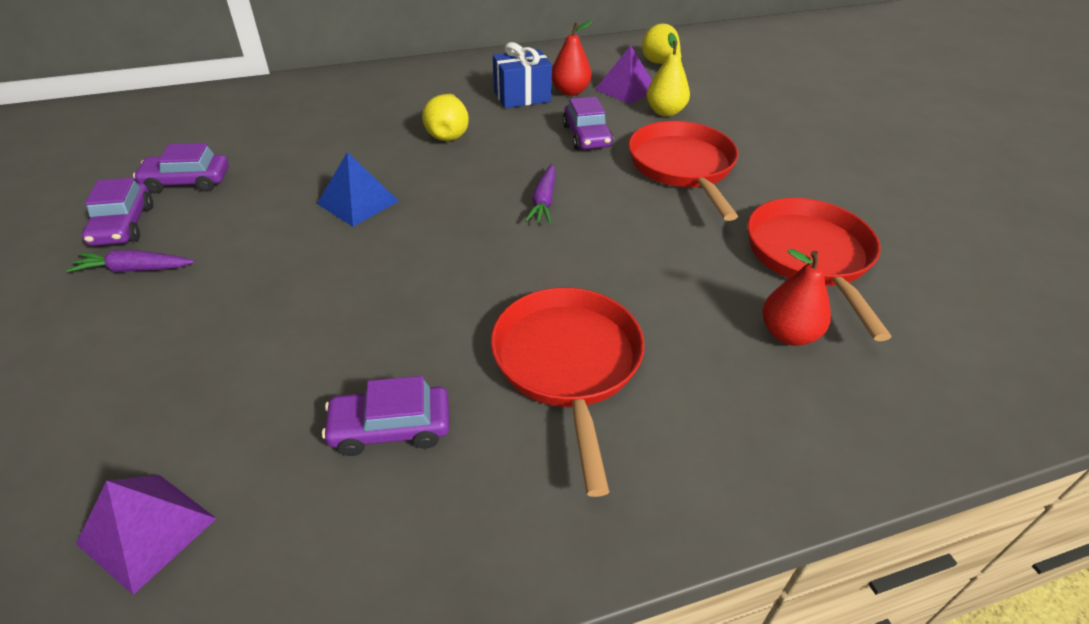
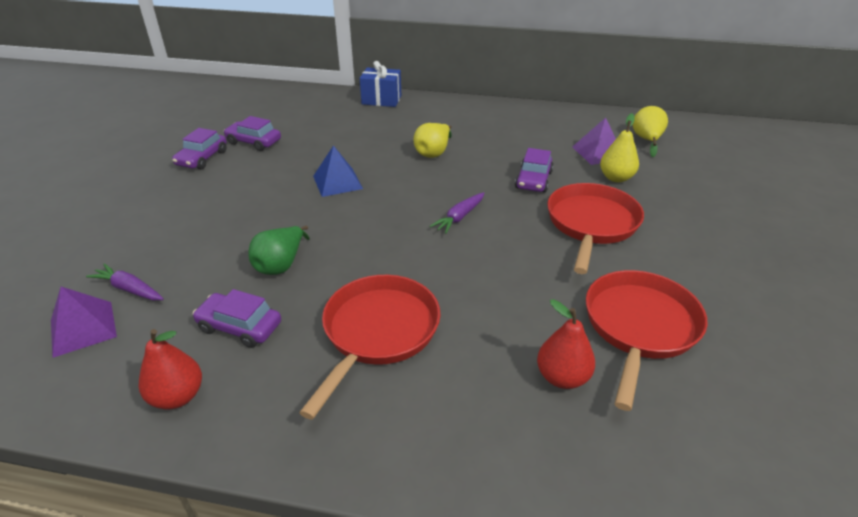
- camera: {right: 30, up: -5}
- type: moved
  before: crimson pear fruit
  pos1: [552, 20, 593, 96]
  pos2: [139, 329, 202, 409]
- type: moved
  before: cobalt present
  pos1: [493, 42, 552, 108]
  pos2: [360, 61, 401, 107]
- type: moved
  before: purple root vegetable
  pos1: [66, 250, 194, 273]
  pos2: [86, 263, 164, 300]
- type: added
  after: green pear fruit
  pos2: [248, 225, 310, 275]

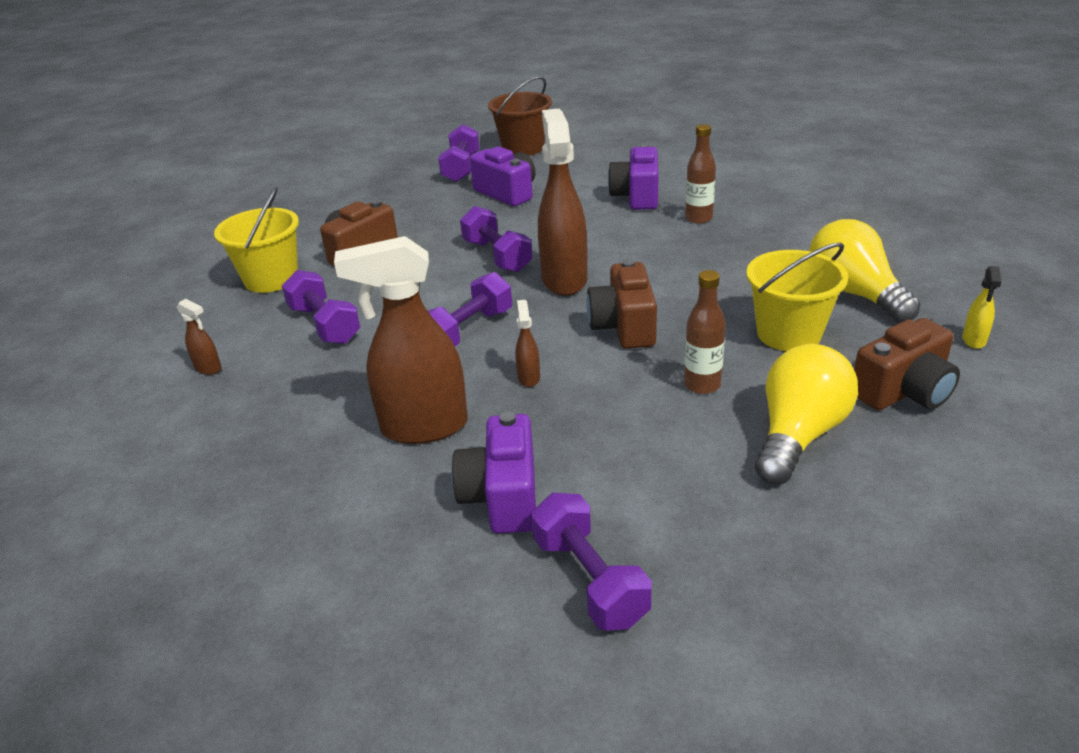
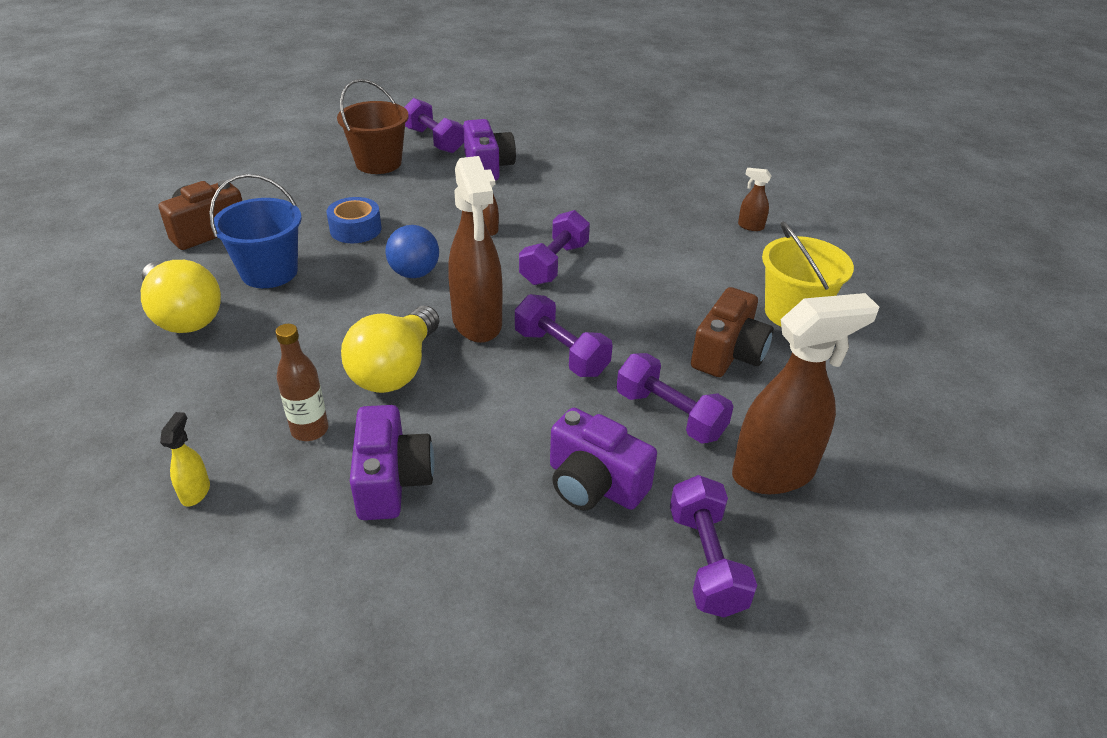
- camera: {right: 165, up: 5}
- type: moved
  before: russet bucket
  pos1: [488, 76, 552, 156]
  pos2: [337, 79, 409, 174]
- type: moved
  before: russet sprayer
  pos1: [334, 236, 468, 444]
  pos2: [732, 293, 879, 494]
- type: recoloured
  before: golden bucket
  after: cobalt bucket
  pos1: [746, 243, 848, 351]
  pos2: [209, 174, 302, 288]
- type: replaced
  before: russet camera
  after: cobalt play ball
  pos1: [587, 259, 657, 349]
  pos2: [385, 225, 439, 278]
- type: moved
  before: golden sprayer
  pos1: [962, 266, 1001, 349]
  pos2: [160, 412, 210, 507]
- type: moved
  before: purple hand weight
  pos1: [282, 270, 361, 344]
  pos2: [617, 353, 733, 444]
- type: replaced
  before: russet drink bottle
  after: cobalt roll of tape
  pos1: [684, 270, 726, 394]
  pos2: [326, 197, 382, 243]
- type: moved
  before: golden lightbulb
  pos1: [755, 344, 858, 484]
  pos2: [341, 306, 439, 393]

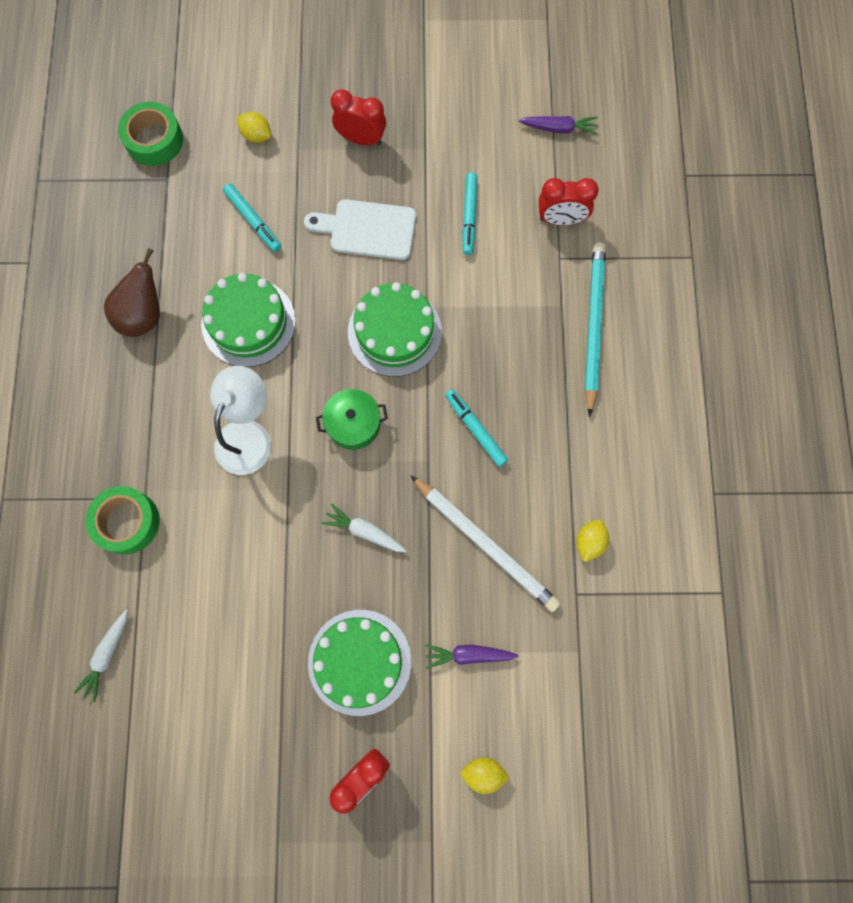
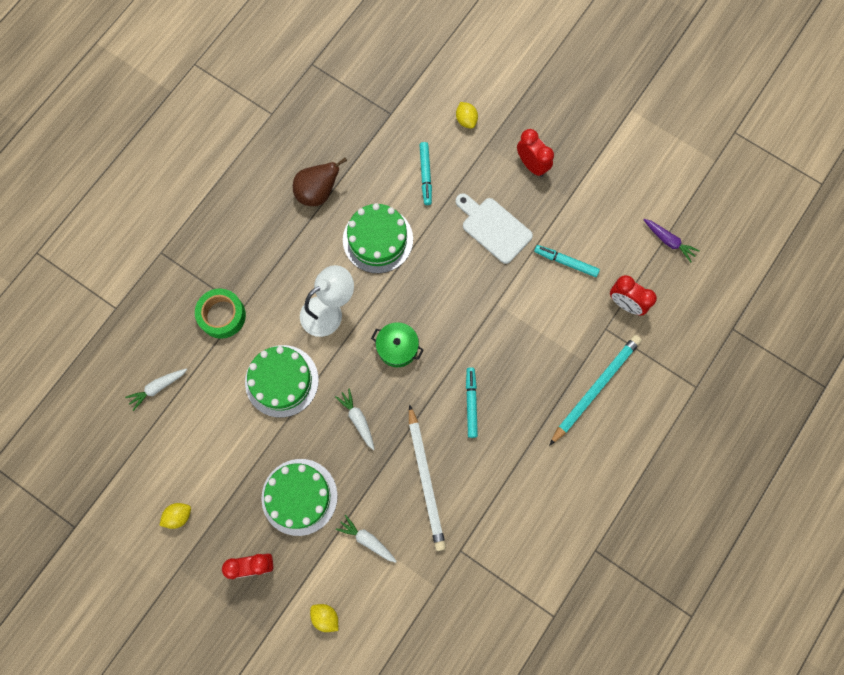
- camera: {right: 35, up: 0}
- type: removed
  before: green roll of tape
  pos1: [118, 102, 183, 166]
- type: turned
  before: turquoise marker pen
  pos1: [462, 172, 478, 255]
  pos2: [534, 245, 600, 277]
  turn: 75
- type: moved
  before: green cake
  pos1: [348, 282, 442, 377]
  pos2: [245, 345, 319, 418]
- type: moved
  before: golden citrus fruit
  pos1: [576, 519, 609, 562]
  pos2: [159, 503, 191, 529]
- type: recoloured
  before: purple root vegetable
  after: snow-white root vegetable
  pos1: [426, 644, 518, 669]
  pos2: [336, 515, 397, 563]

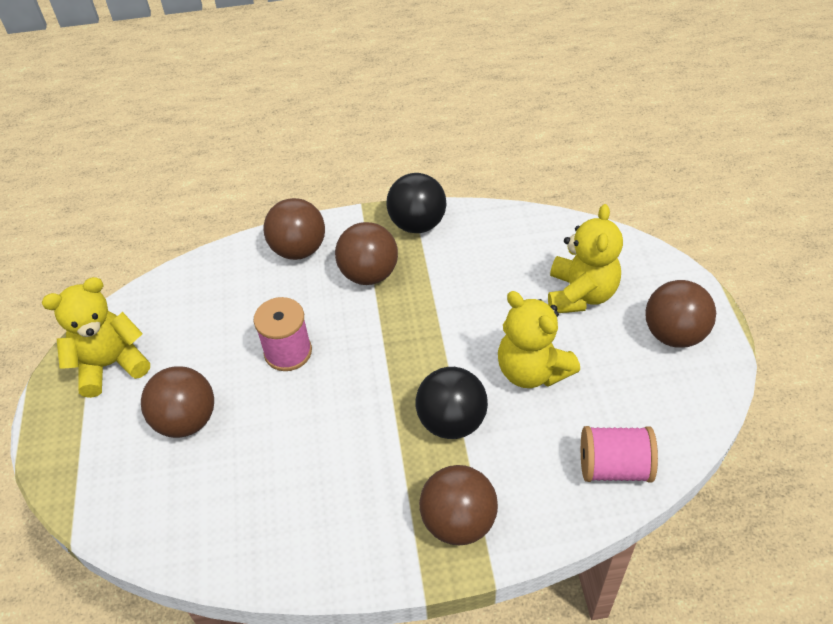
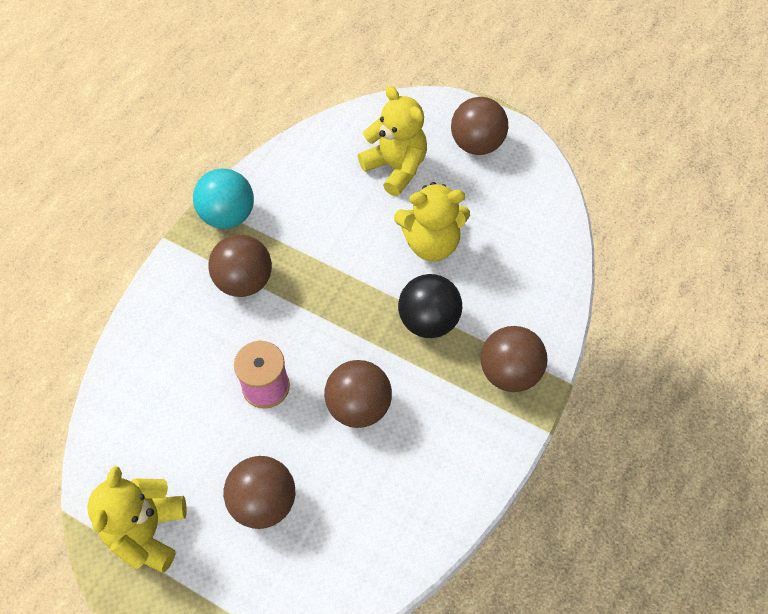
- camera: {right: -55, up: 10}
- type: recoloured
  before: jet-black play ball
  after: turquoise play ball
  pos1: [386, 173, 447, 233]
  pos2: [193, 169, 254, 229]
- type: moved
  before: russet play ball
  pos1: [263, 198, 325, 260]
  pos2: [324, 360, 392, 428]
- type: removed
  before: rosy reel of thread
  pos1: [581, 426, 658, 482]

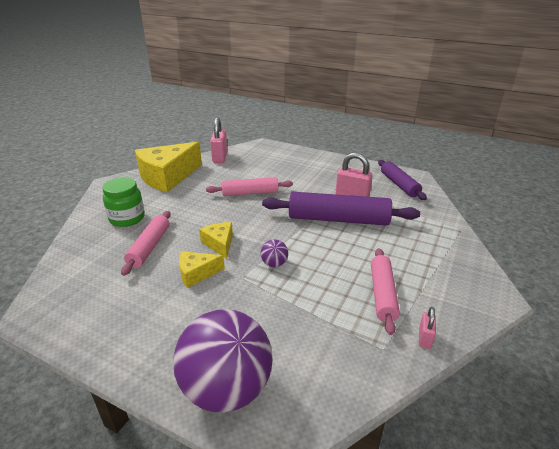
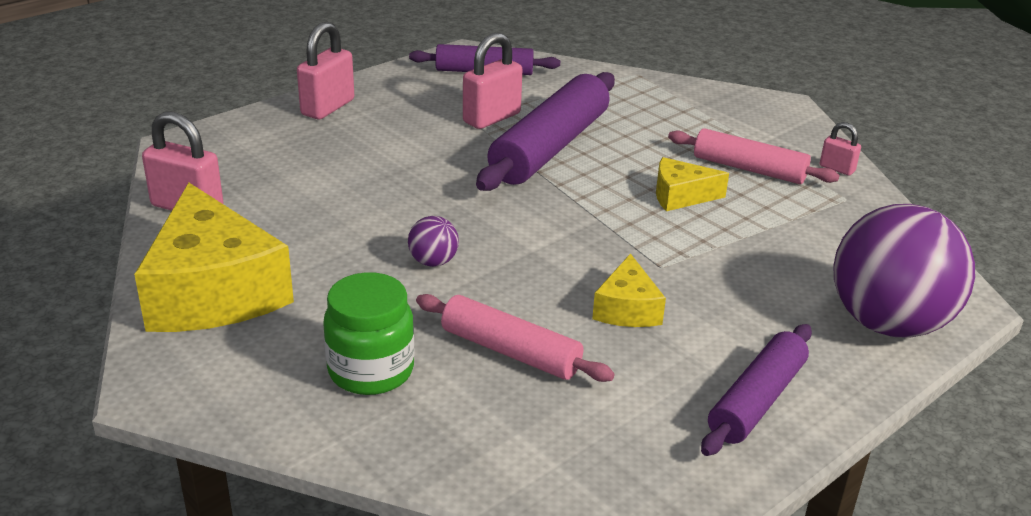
- camera: {right: -70, up: 0}
- type: removed
  before: rosy rolling pin
  pos1: [206, 177, 293, 196]
- type: moved
  before: golden cheese
  pos1: [199, 222, 233, 259]
  pos2: [656, 157, 729, 211]
- type: moved
  before: purple play ball
  pos1: [261, 239, 288, 267]
  pos2: [408, 216, 459, 267]
- type: added
  after: rosy small lock
  pos2: [297, 22, 354, 119]
- type: added
  after: purple rolling pin
  pos2: [701, 324, 812, 456]

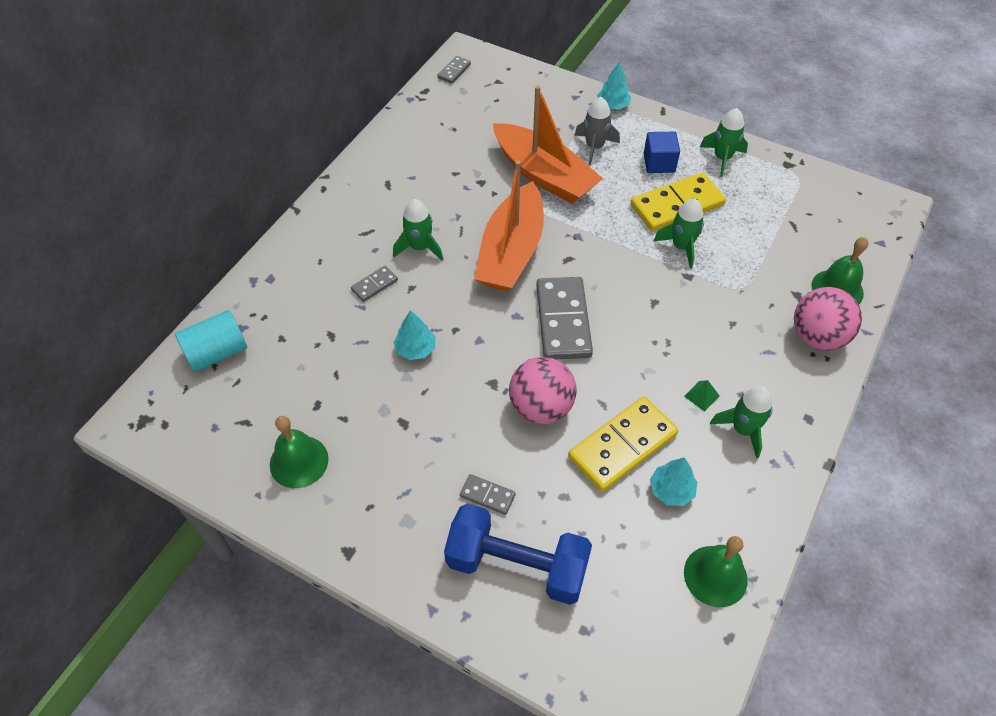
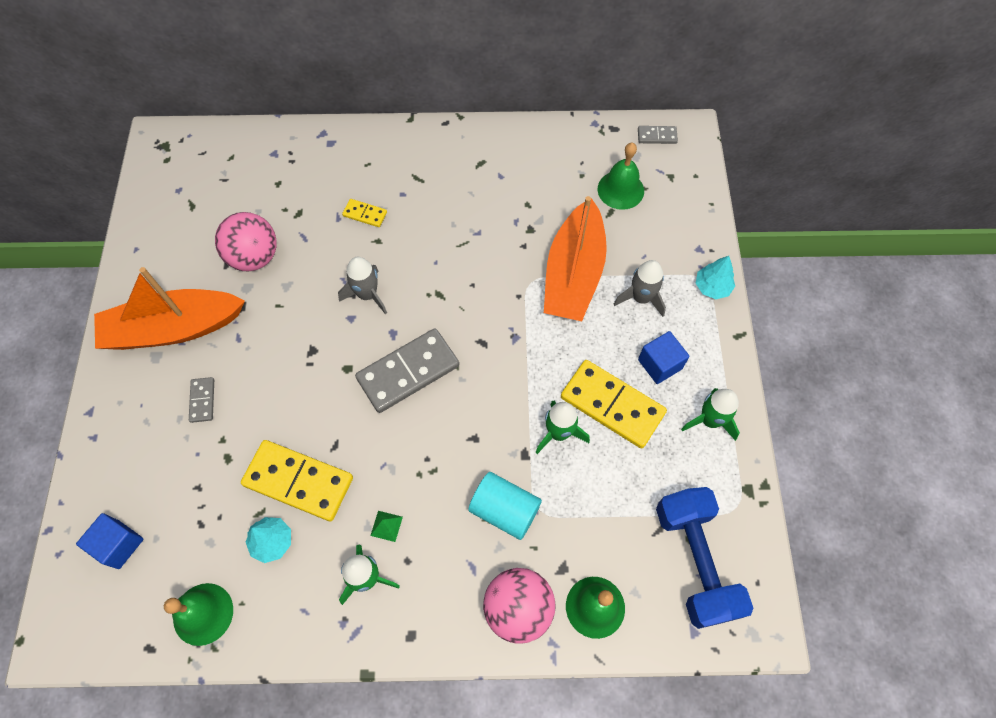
- camera: {right: 60, up: 10}
- type: moved
  before: bright orange boat
  pos1: [474, 160, 544, 292]
  pos2: [94, 267, 245, 350]
- type: removed
  before: green rocket
  pos1: [393, 199, 443, 261]
- type: recoloured
  before: grey domino piece
  after: golden domino piece
  pos1: [351, 266, 398, 302]
  pos2: [342, 199, 387, 227]
- type: moved
  before: turquoise solid cylinder
  pos1: [175, 310, 247, 372]
  pos2: [468, 472, 542, 540]
- type: removed
  before: turquoise toy tree
  pos1: [393, 310, 436, 360]
- type: moved
  before: rosy play ball
  pos1: [509, 357, 576, 424]
  pos2: [215, 212, 277, 271]
- type: moved
  before: green bell
  pos1: [270, 416, 328, 488]
  pos2: [598, 143, 644, 210]
- type: moved
  before: cobalt hand weight
  pos1: [444, 504, 592, 605]
  pos2: [656, 487, 753, 629]
- type: added
  after: grey rocket
  pos2: [338, 257, 387, 314]
- type: added
  after: cobalt solid cube
  pos2: [76, 513, 144, 569]

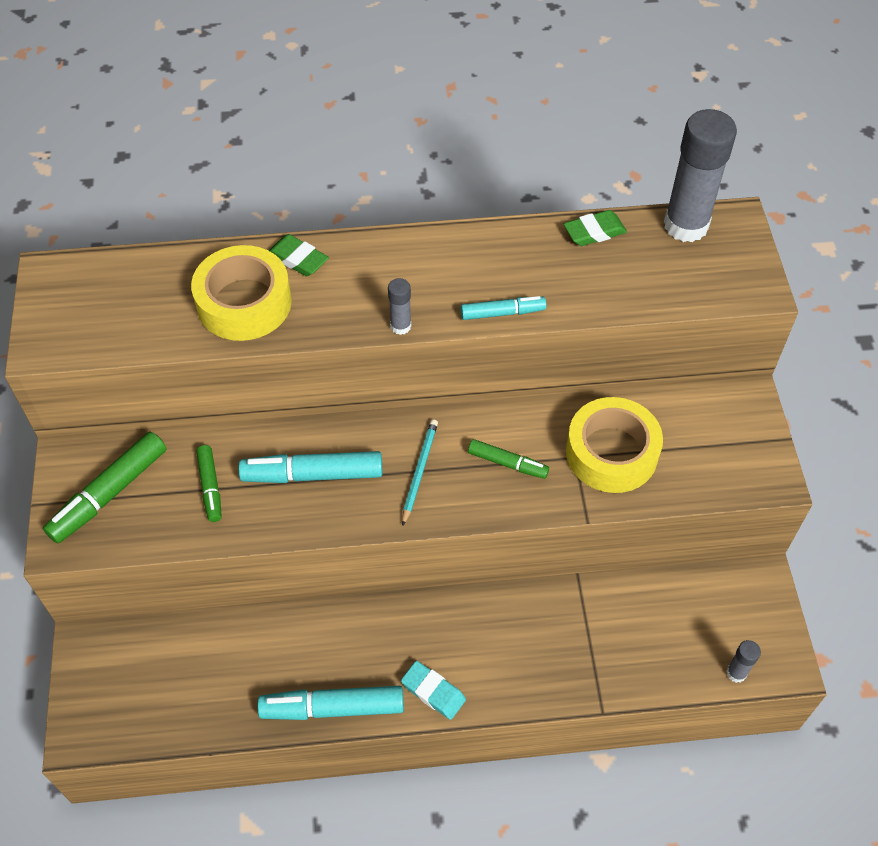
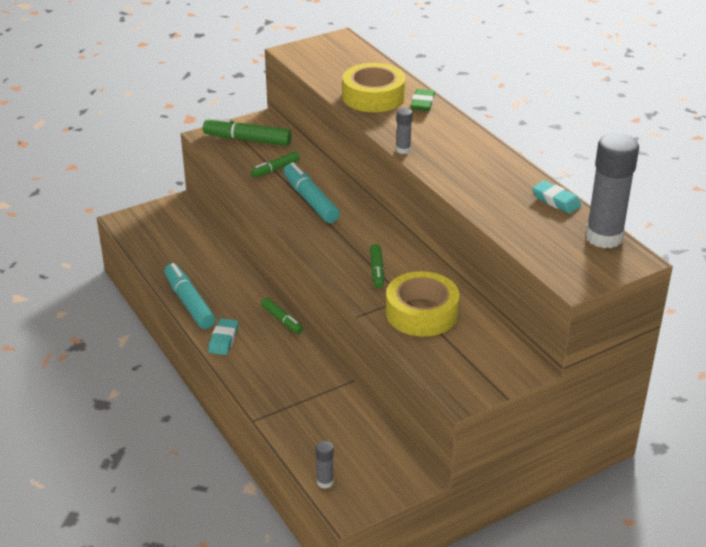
- camera: {right: 65, up: -20}
- type: recoloured
  before: green pencil eraser
  after: turquoise pencil eraser
  pos1: [564, 210, 627, 246]
  pos2: [532, 181, 581, 214]
- type: removed
  before: turquoise marker pen
  pos1: [461, 296, 547, 320]
- type: removed
  before: turquoise wooden pencil
  pos1: [402, 419, 438, 526]
- type: added
  after: green marker pen
  pos2: [261, 298, 303, 334]

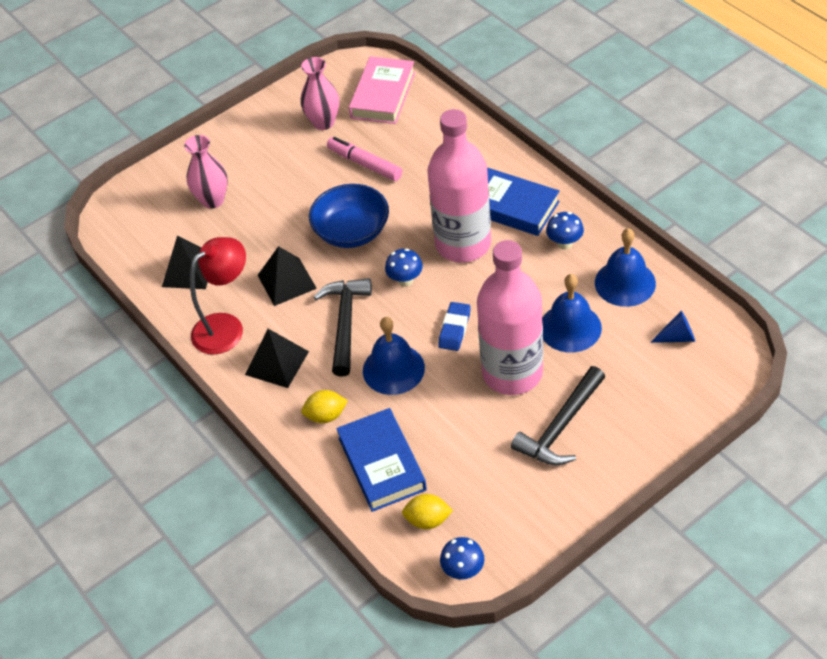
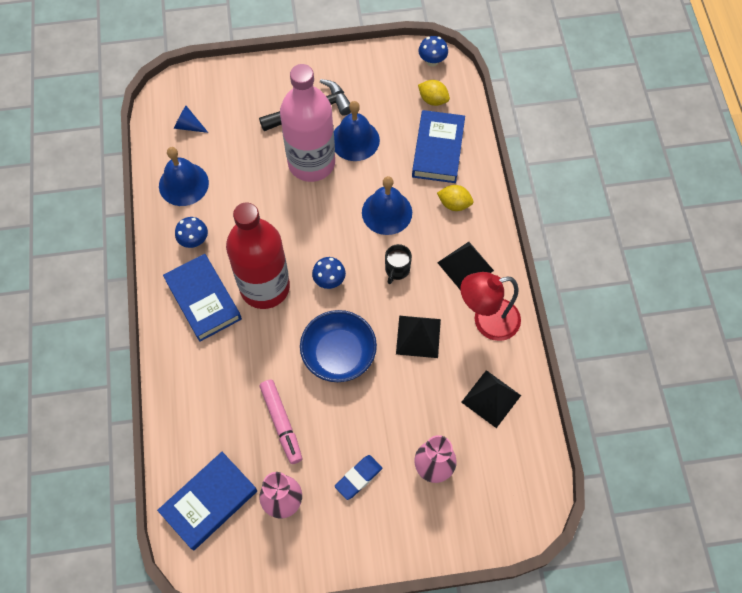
- camera: {right: -155, up: 15}
- type: recoloured
  before: rosy book
  after: cobalt book
  pos1: [349, 56, 415, 124]
  pos2: [157, 452, 257, 551]
- type: recoloured
  before: rosy drink bottle
  after: crimson drink bottle
  pos1: [427, 109, 491, 263]
  pos2: [226, 203, 290, 309]
- type: moved
  before: cobalt bell
  pos1: [542, 274, 602, 352]
  pos2: [334, 101, 380, 161]
- type: replaced
  before: jet-black claw hammer
  after: jet-black mug
  pos1: [314, 278, 372, 377]
  pos2: [385, 244, 412, 284]
- type: moved
  before: cobalt pencil eraser
  pos1: [438, 302, 471, 351]
  pos2: [335, 455, 382, 500]

